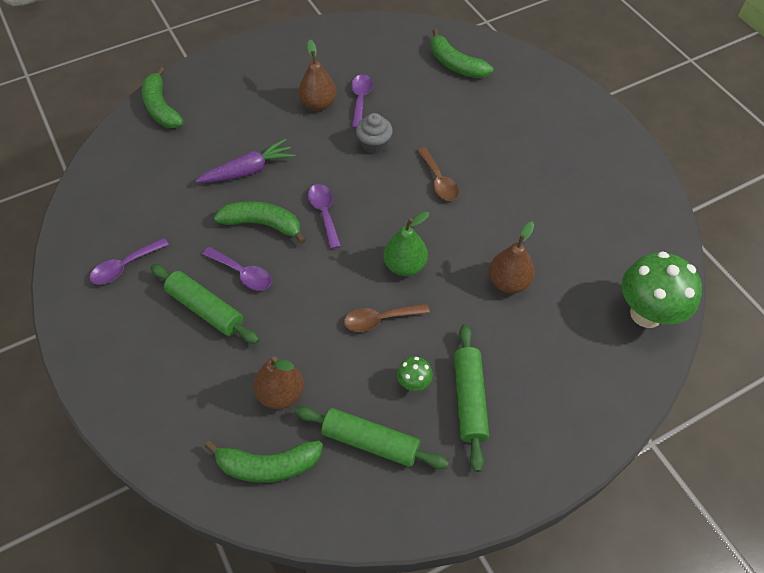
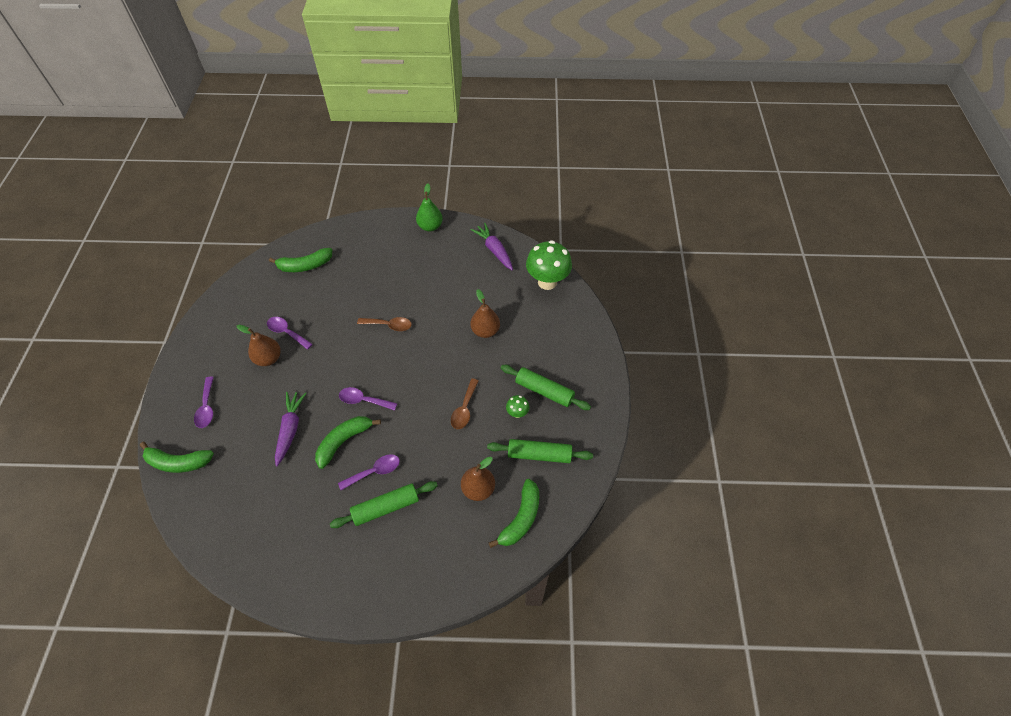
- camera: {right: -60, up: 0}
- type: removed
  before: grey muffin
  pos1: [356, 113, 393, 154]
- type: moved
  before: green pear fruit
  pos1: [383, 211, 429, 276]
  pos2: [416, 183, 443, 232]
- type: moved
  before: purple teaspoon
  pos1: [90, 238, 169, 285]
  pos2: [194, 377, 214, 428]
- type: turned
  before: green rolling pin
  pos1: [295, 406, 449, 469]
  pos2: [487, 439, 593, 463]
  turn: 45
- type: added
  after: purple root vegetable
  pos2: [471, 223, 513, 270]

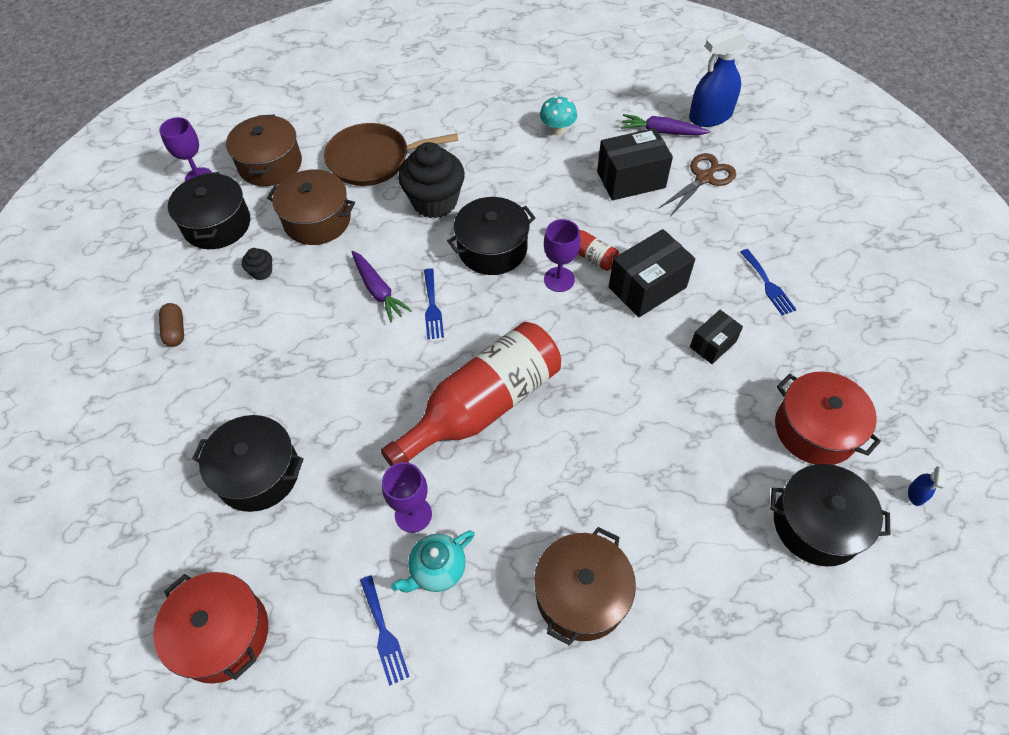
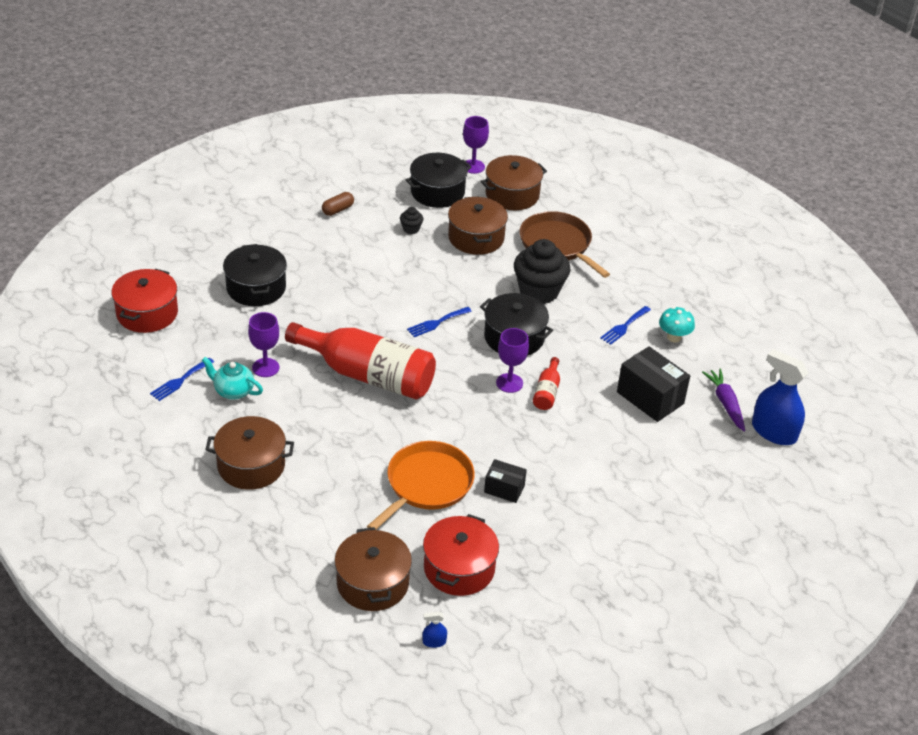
- camera: {right: 60, up: -15}
- type: removed
  before: russet pair of scissors
  pos1: [658, 153, 736, 216]
- type: removed
  before: jet-black parcel
  pos1: [609, 229, 695, 317]
- type: moved
  before: cobalt table fork
  pos1: [740, 249, 797, 316]
  pos2: [600, 306, 651, 345]
- type: removed
  before: purple root vegetable
  pos1: [352, 251, 412, 322]
- type: recoloured
  before: jet-black stockpot
  after: russet stockpot
  pos1: [770, 464, 890, 567]
  pos2: [335, 527, 412, 611]
- type: added
  after: bright orange pan
  pos2: [367, 441, 475, 529]

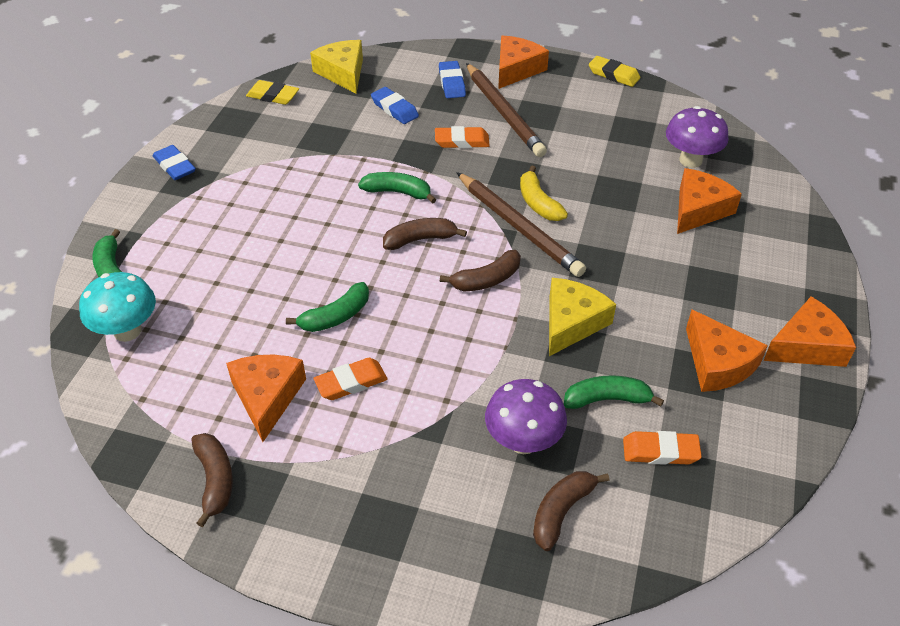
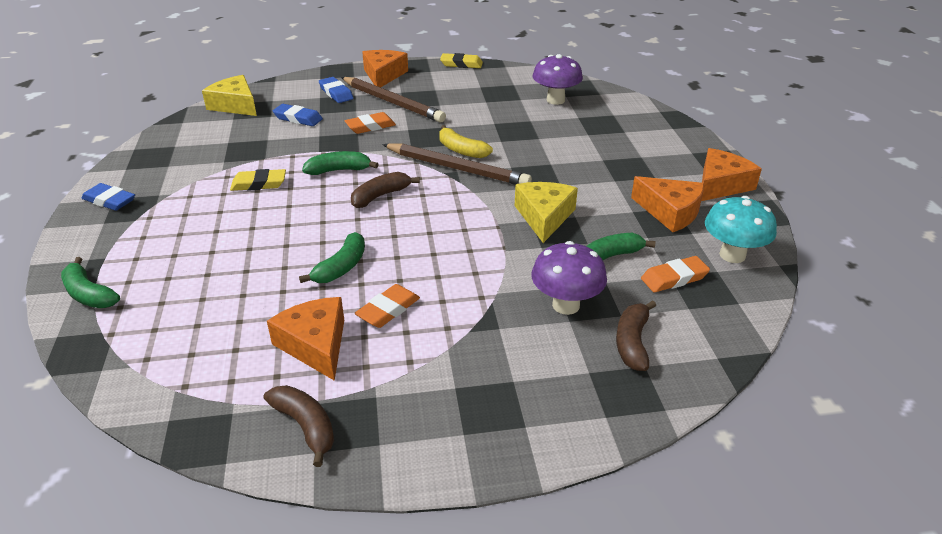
- camera: {right: -25, up: -10}
- type: moved
  before: golden pencil eraser
  pos1: [246, 80, 299, 105]
  pos2: [230, 169, 286, 191]
- type: removed
  before: bright orange cheese
  pos1: [677, 168, 742, 234]
- type: removed
  before: russet banana fruit
  pos1: [440, 250, 521, 291]
- type: moved
  before: turquoise mushroom
  pos1: [79, 272, 156, 342]
  pos2: [705, 196, 777, 263]

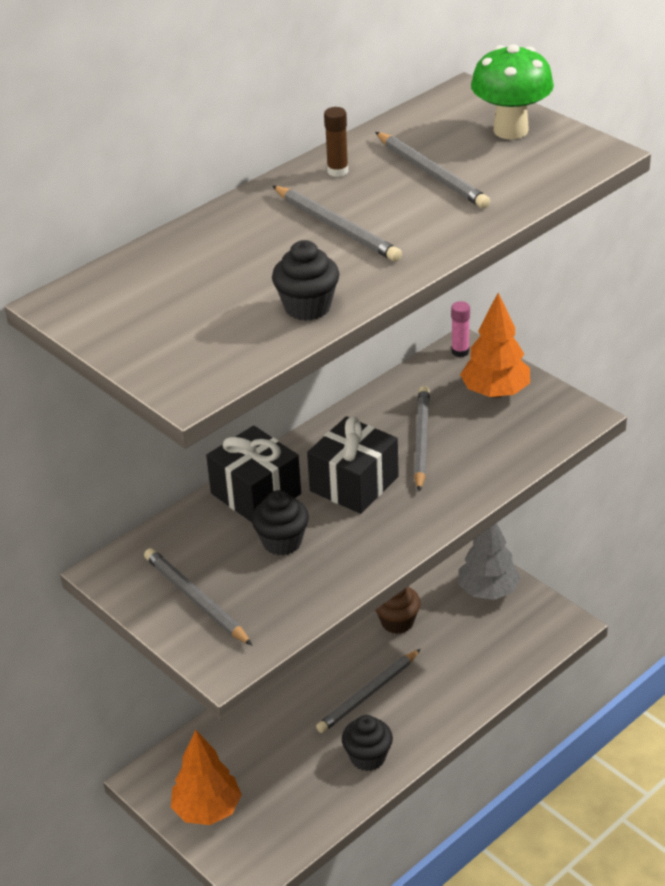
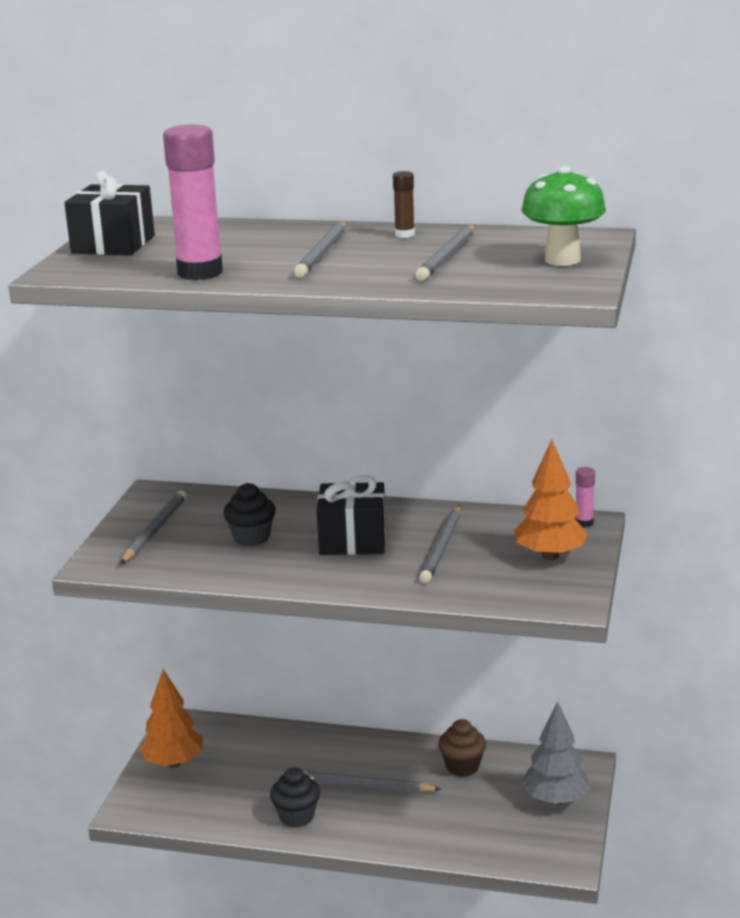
- camera: {right: 55, up: -15}
- type: replaced
  before: jet-black muffin
  after: rosy glue stick
  pos1: [272, 240, 339, 321]
  pos2: [163, 124, 223, 280]
- type: turned
  before: grey wooden pencil
  pos1: [414, 386, 430, 492]
  pos2: [419, 505, 460, 583]
  turn: 135
- type: moved
  before: jet-black present
  pos1: [206, 426, 301, 522]
  pos2: [64, 171, 155, 255]

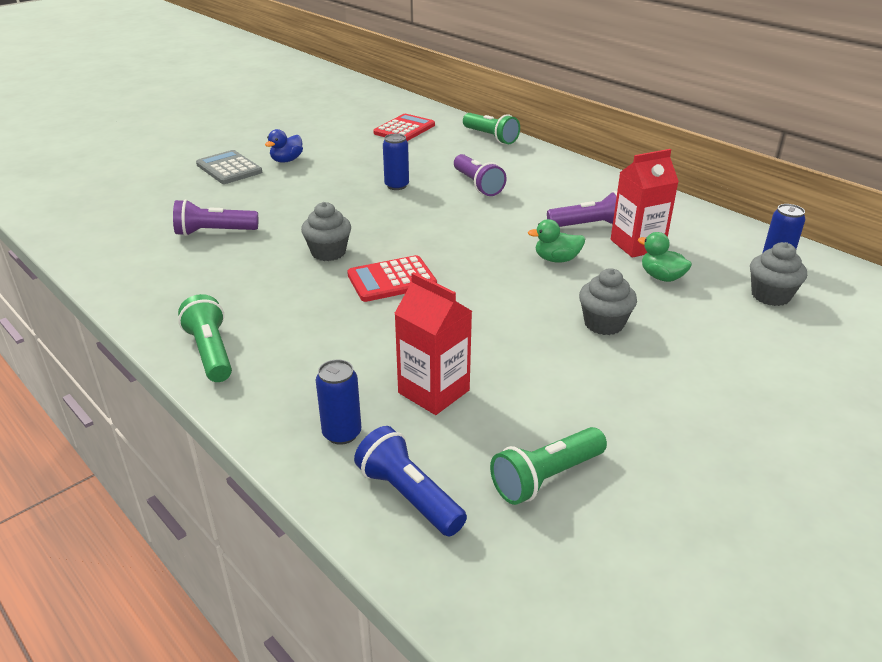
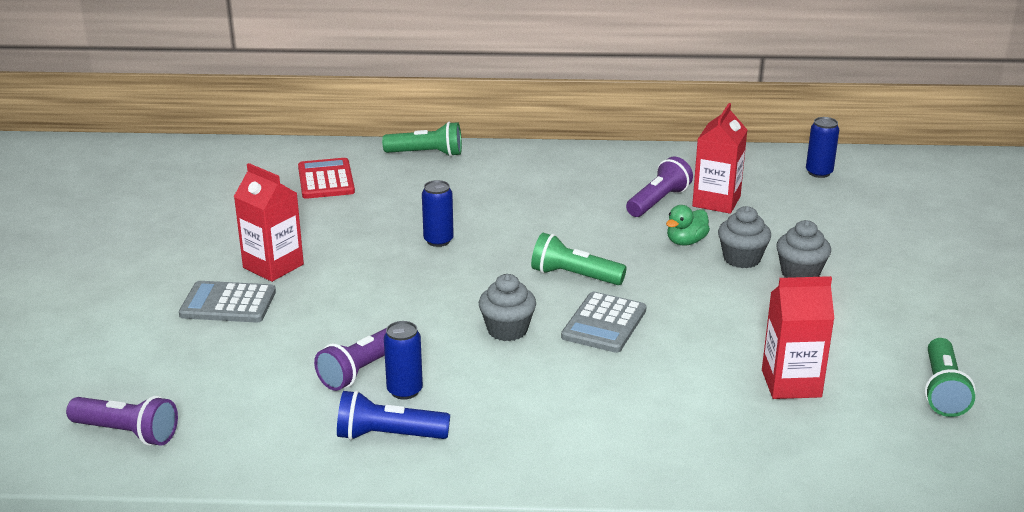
- camera: {right: -45, up: -5}
- type: replaced
  before: cobalt duck
  after: crimson milk carton
  pos1: [265, 129, 303, 163]
  pos2: [234, 163, 304, 282]
- type: moved
  before: purple torch
  pos1: [454, 154, 507, 196]
  pos2: [66, 396, 178, 446]
- type: removed
  before: green duck
  pos1: [638, 232, 692, 282]
- type: moved
  before: grey muffin
  pos1: [750, 242, 807, 306]
  pos2: [718, 206, 771, 268]
- type: recoloured
  before: crimson adding machine
  after: grey adding machine
  pos1: [347, 255, 437, 302]
  pos2: [561, 292, 647, 353]
- type: moved
  before: green torch
  pos1: [178, 294, 232, 382]
  pos2: [531, 233, 627, 285]
- type: moved
  before: cobalt can
  pos1: [316, 360, 361, 445]
  pos2: [384, 321, 423, 400]
- type: moved
  before: cobalt torch
  pos1: [354, 426, 467, 537]
  pos2: [337, 390, 450, 440]

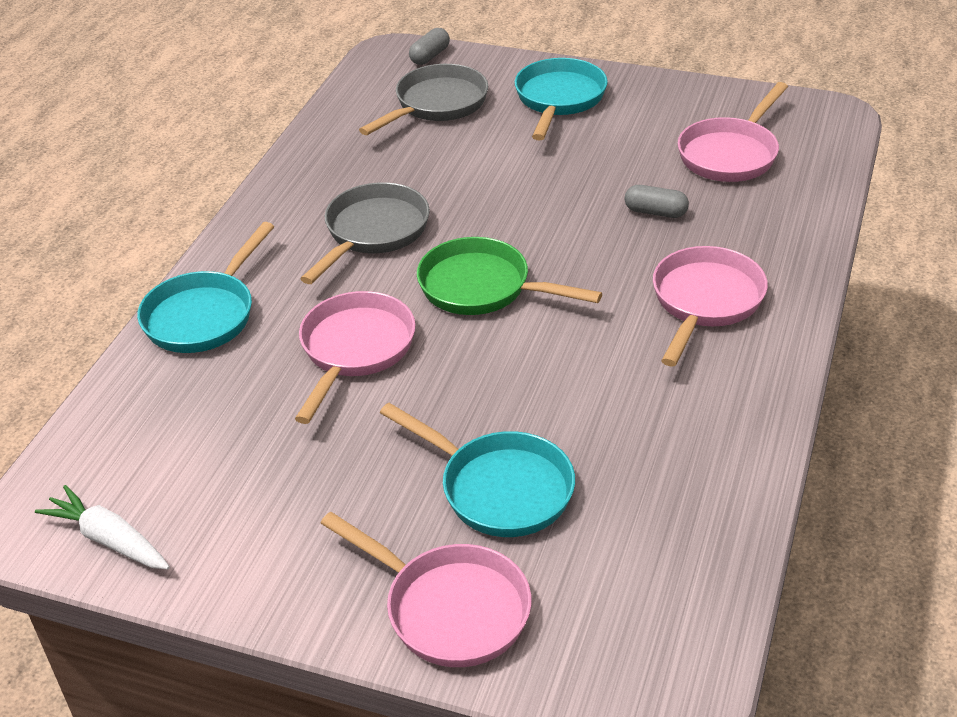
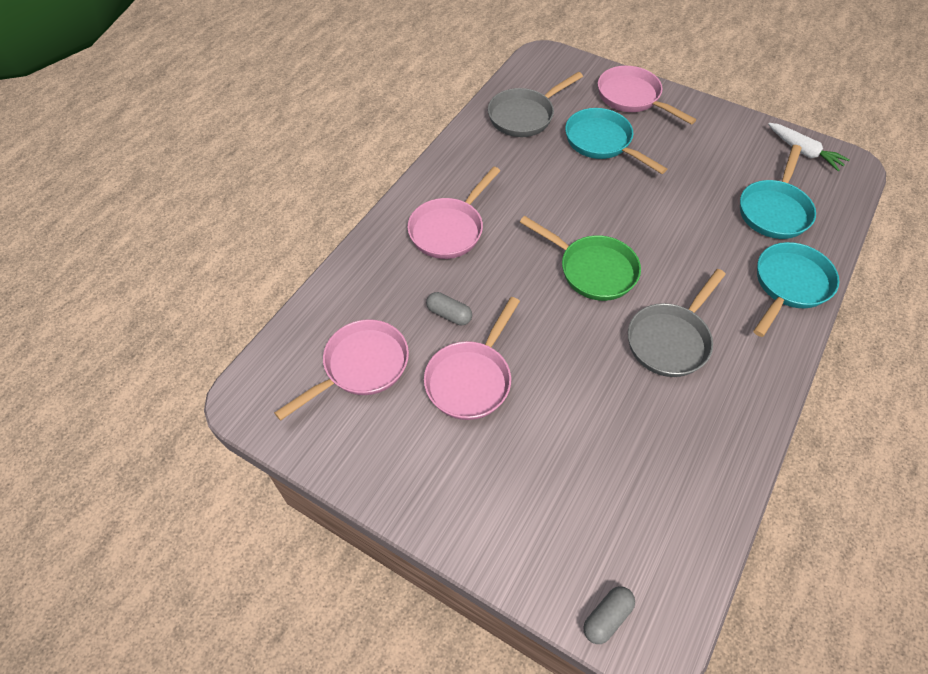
- camera: {right: -170, up: 15}
- type: moved
  before: turquoise pan
  pos1: [515, 58, 608, 140]
  pos2: [740, 145, 816, 239]
- type: moved
  before: grey pan
  pos1: [359, 64, 488, 135]
  pos2: [488, 72, 583, 137]
- type: moved
  before: rosy pan
  pos1: [295, 291, 416, 424]
  pos2: [424, 297, 520, 420]

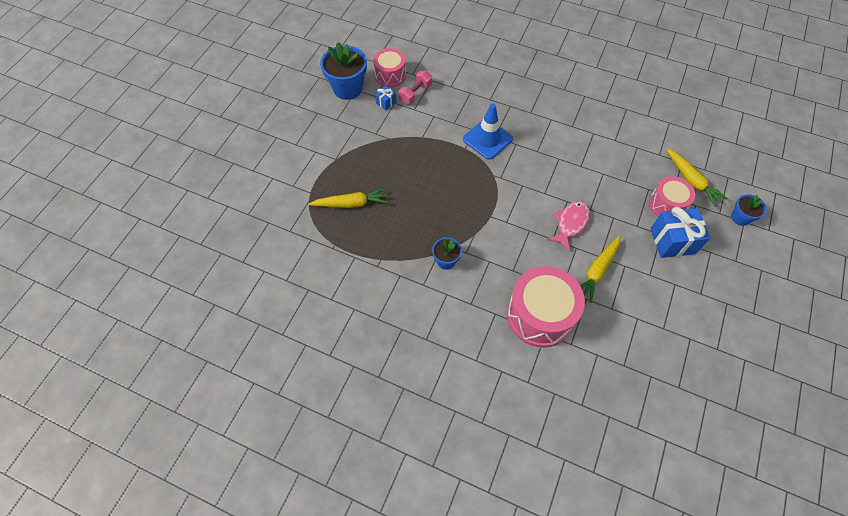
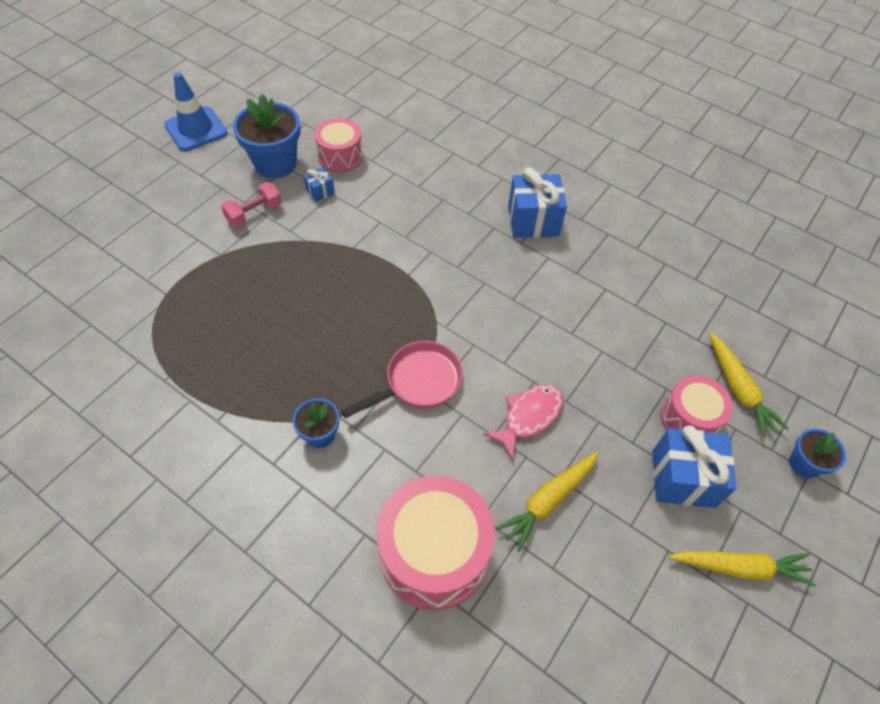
- camera: {right: 10, up: -5}
- type: moved
  before: rosy hand weight
  pos1: [399, 71, 432, 104]
  pos2: [221, 182, 282, 227]
- type: moved
  before: cobalt safety cone
  pos1: [463, 104, 513, 160]
  pos2: [164, 72, 227, 151]
- type: moved
  before: golden root vegetable
  pos1: [309, 188, 388, 208]
  pos2: [669, 551, 816, 587]
- type: added
  after: cobalt present
  pos2: [508, 167, 567, 238]
- type: added
  after: rosy pan
  pos2: [341, 341, 463, 418]

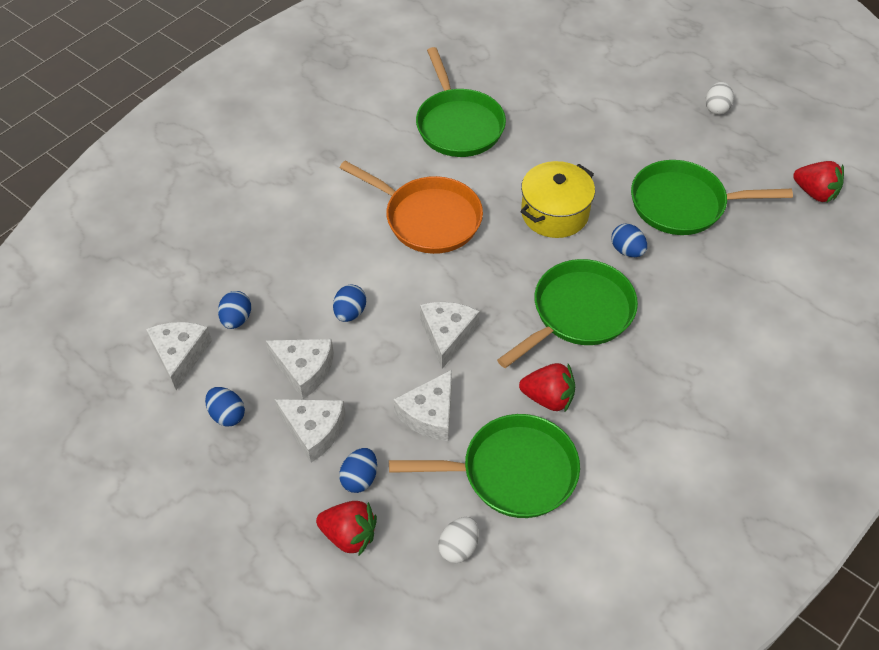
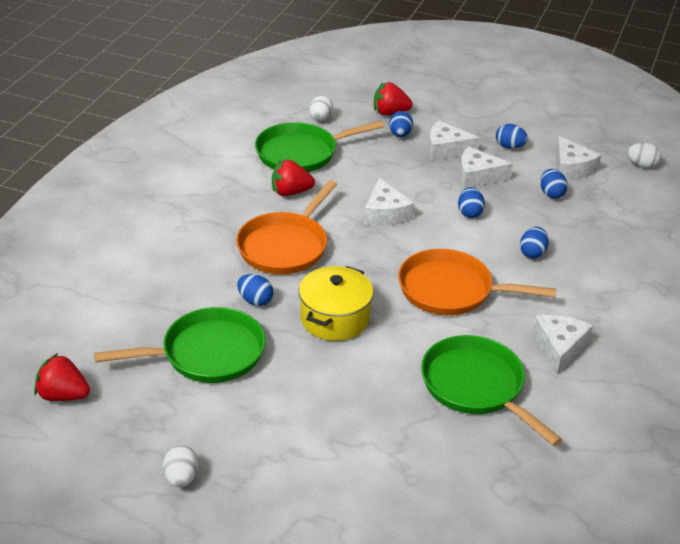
- camera: {right: 160, up: -15}
- type: recoloured
  before: green pan
  after: bright orange pan
  pos1: [497, 259, 638, 368]
  pos2: [236, 180, 337, 274]
- type: moved
  before: snow-white cheese
  pos1: [393, 369, 452, 441]
  pos2: [532, 315, 593, 374]
- type: added
  after: snow-white egg shape
  pos2: [627, 143, 661, 168]
- type: added
  after: cobalt egg shape
  pos2: [520, 227, 549, 259]

